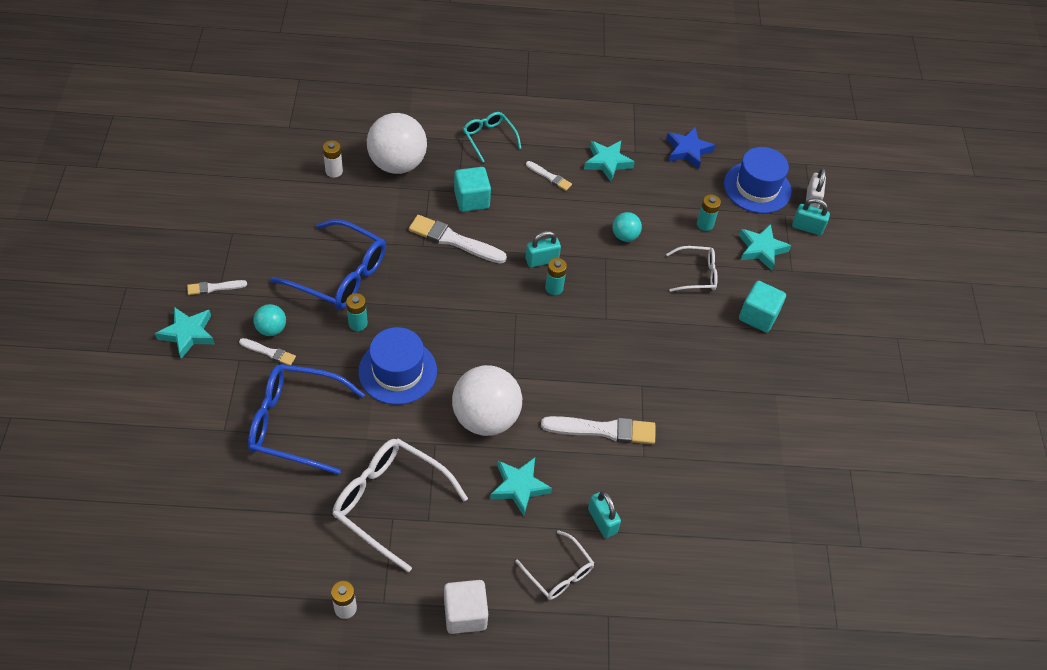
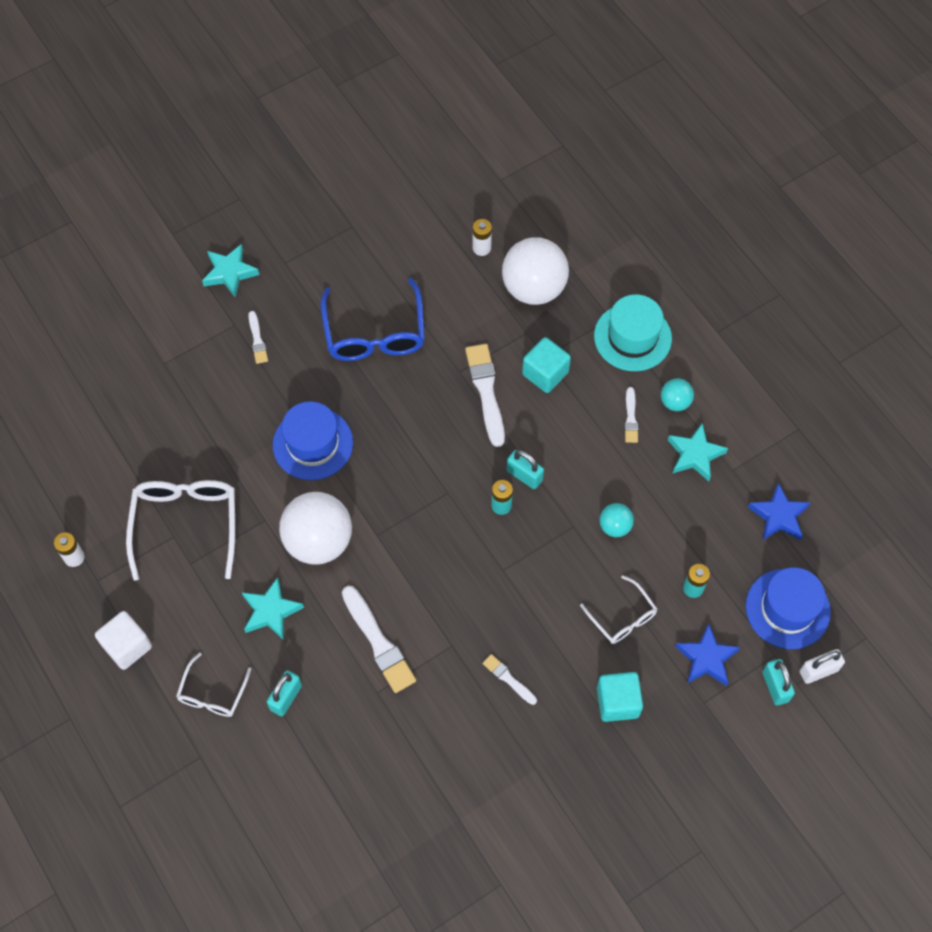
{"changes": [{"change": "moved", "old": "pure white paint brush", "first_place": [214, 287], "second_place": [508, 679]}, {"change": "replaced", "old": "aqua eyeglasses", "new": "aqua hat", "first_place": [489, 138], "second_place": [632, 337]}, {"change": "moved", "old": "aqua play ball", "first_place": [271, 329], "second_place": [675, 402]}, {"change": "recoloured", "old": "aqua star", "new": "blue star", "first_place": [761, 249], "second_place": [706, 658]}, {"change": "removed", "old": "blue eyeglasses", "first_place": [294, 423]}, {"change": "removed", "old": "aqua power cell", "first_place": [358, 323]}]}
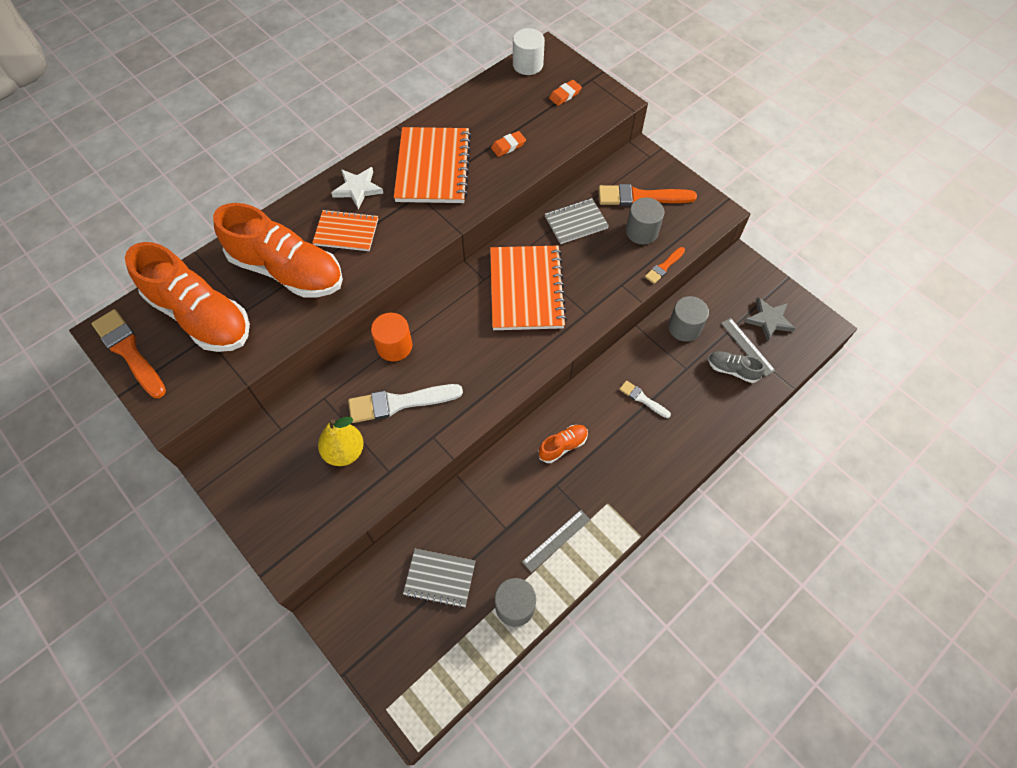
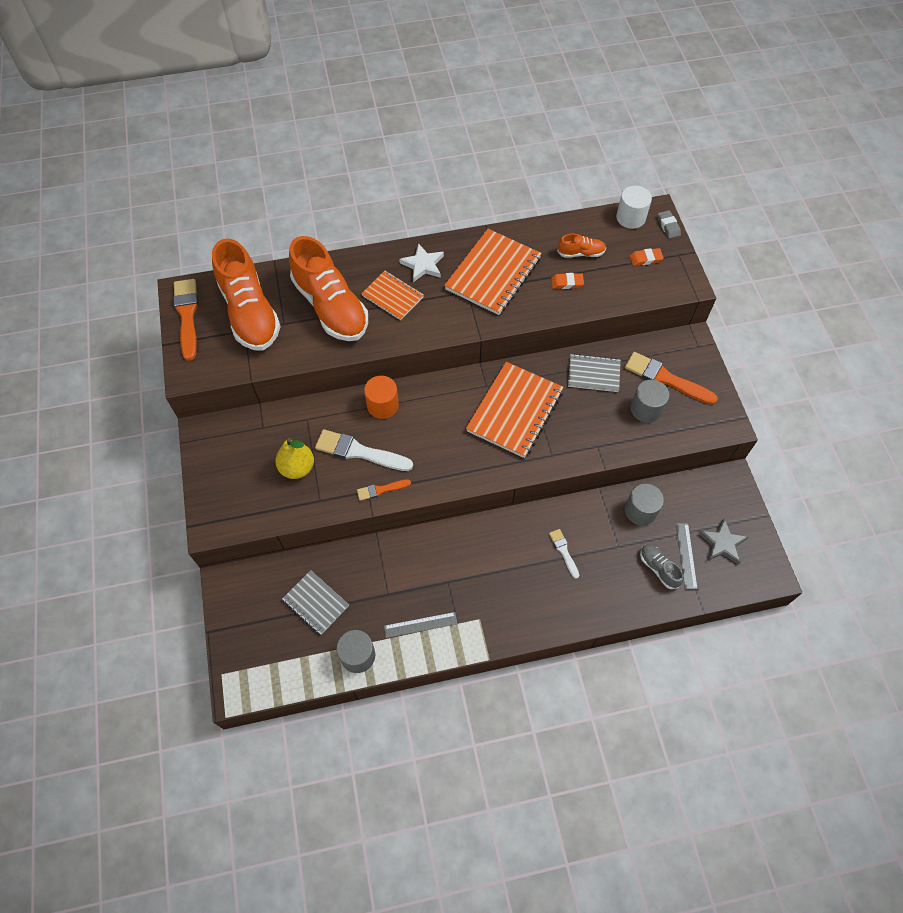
{"changes": [{"change": "moved", "old": "orange paint brush", "first_place": [664, 266], "second_place": [381, 490]}, {"change": "moved", "old": "orange lace-up shoe", "first_place": [563, 446], "second_place": [581, 253]}, {"change": "added", "new": "grey pencil eraser", "second_place": [668, 226]}]}
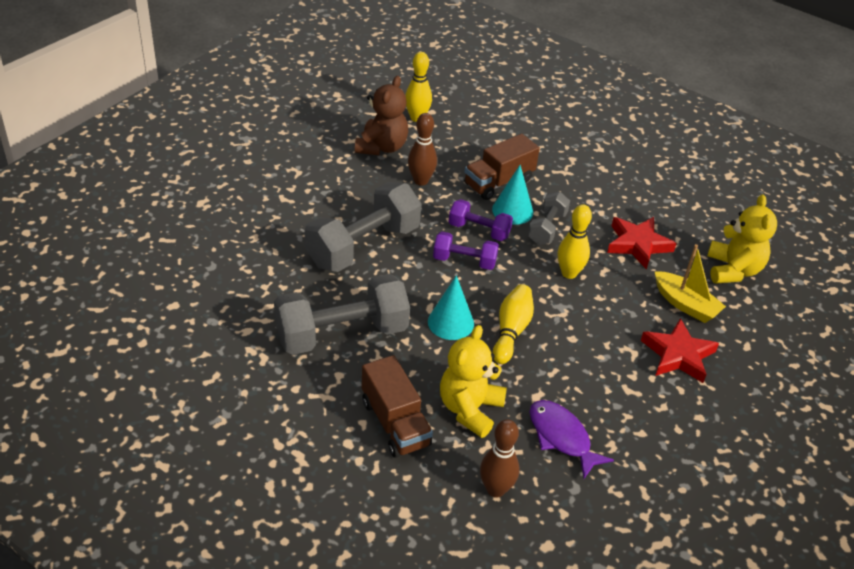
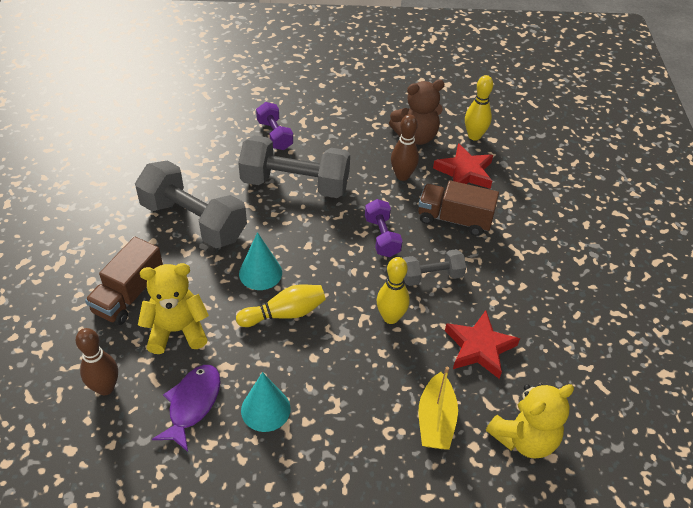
{"changes": [{"change": "moved", "old": "aqua cone shape", "first_place": [512, 210], "second_place": [265, 409]}, {"change": "moved", "old": "violet hand weight", "first_place": [464, 261], "second_place": [275, 135]}, {"change": "moved", "old": "crimson star", "first_place": [678, 355], "second_place": [465, 172]}]}
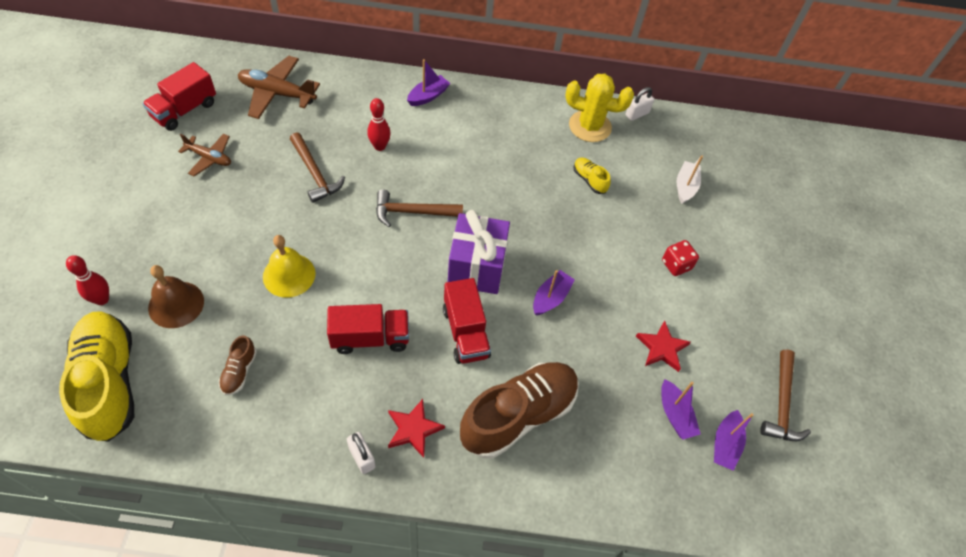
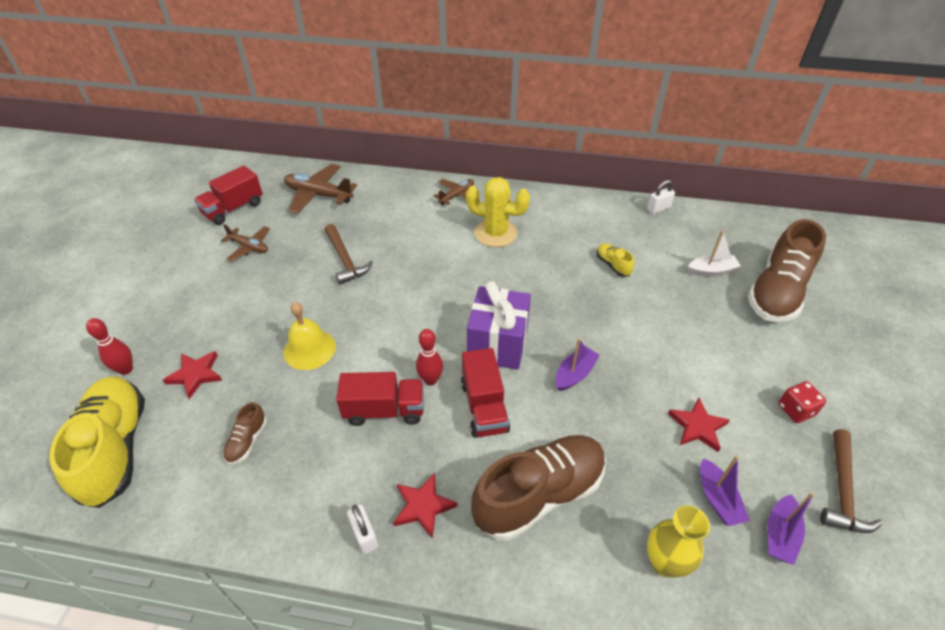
{"changes": [{"change": "replaced", "old": "brown hand bell", "new": "crimson star", "first_place": [176, 304], "second_place": [195, 375]}, {"change": "moved", "old": "crimson skittle", "first_place": [379, 146], "second_place": [430, 380]}, {"change": "replaced", "old": "violet toy boat", "new": "brown aeroplane", "first_place": [428, 96], "second_place": [457, 195]}, {"change": "moved", "old": "bright yellow prickly plant", "first_place": [590, 126], "second_place": [495, 233]}, {"change": "added", "new": "bright yellow vase", "second_place": [665, 562]}, {"change": "turned", "old": "pure white toy boat", "first_place": [685, 187], "second_place": [711, 271], "degrees": 60}, {"change": "added", "new": "brown lace-up shoe", "second_place": [777, 292]}, {"change": "moved", "old": "crimson game die", "first_place": [676, 265], "second_place": [795, 410]}, {"change": "removed", "old": "brown carpenter's hammer", "first_place": [413, 212]}]}
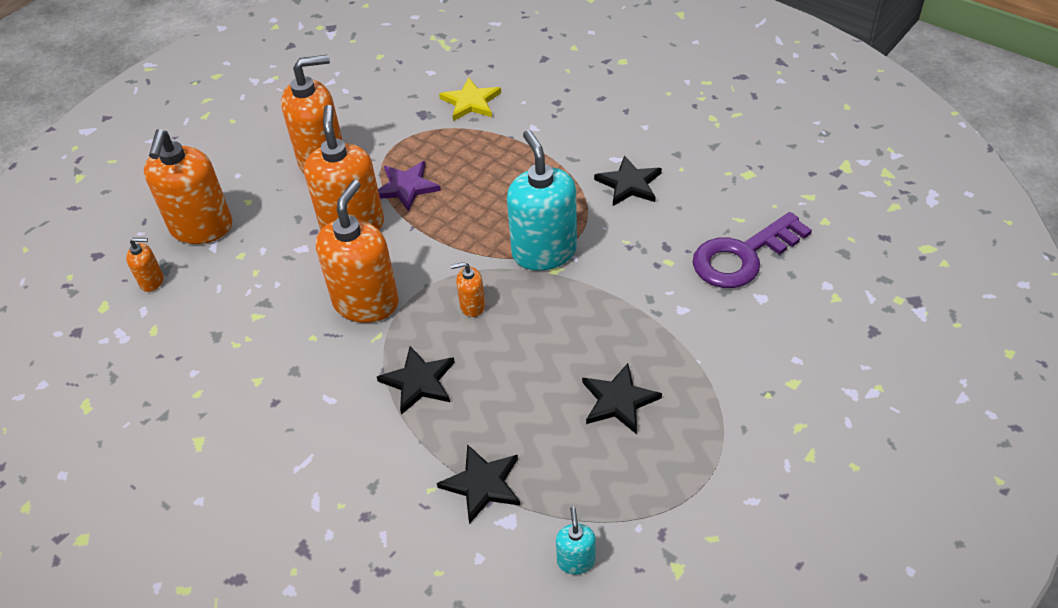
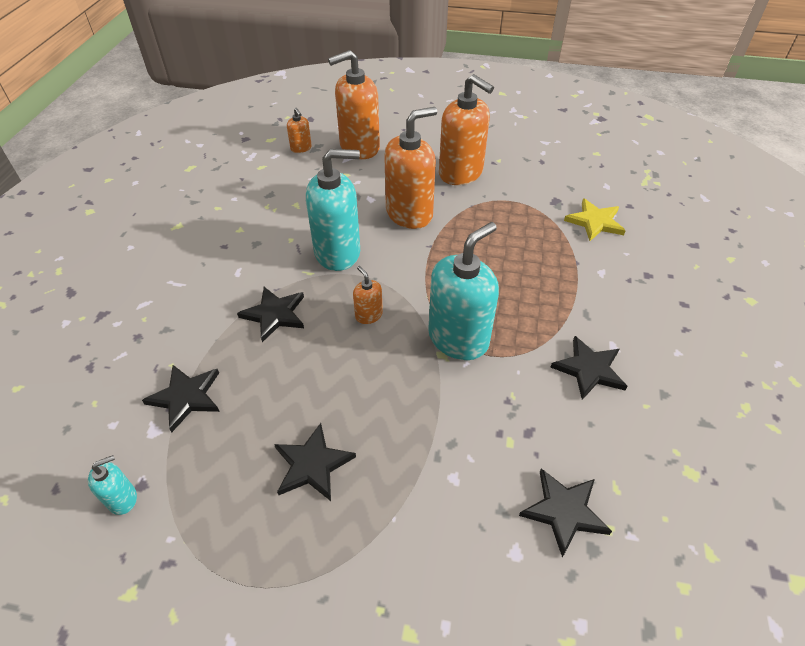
{"changes": [{"change": "recoloured", "old": "orange soap pump", "new": "aqua soap pump", "first_place": [366, 302], "second_place": [338, 252]}, {"change": "replaced", "old": "violet door key", "new": "black star", "first_place": [743, 256], "second_place": [564, 511]}, {"change": "removed", "old": "violet star", "first_place": [406, 187]}]}
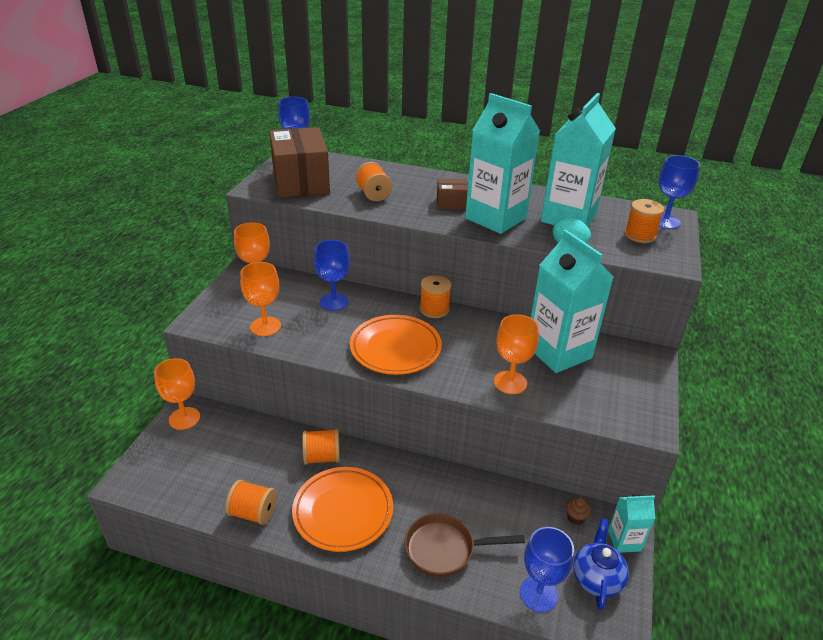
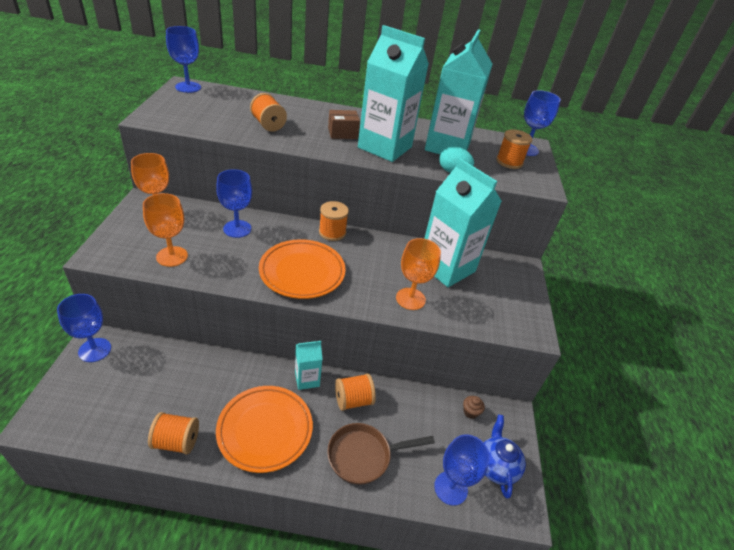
{"changes": [{"change": "recoloured", "old": "orange chalice", "new": "blue chalice", "first_place": [184, 418], "second_place": [95, 350]}, {"change": "moved", "old": "aqua carton", "first_place": [624, 540], "second_place": [307, 379]}, {"change": "moved", "old": "orange reel of thread", "first_place": [322, 457], "second_place": [353, 400]}, {"change": "removed", "old": "brown parcel", "first_place": [300, 182]}]}
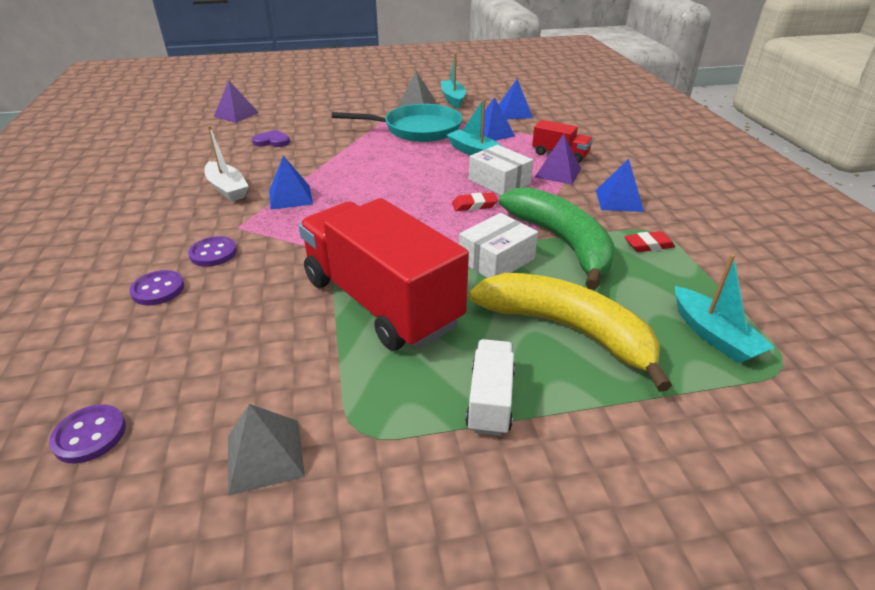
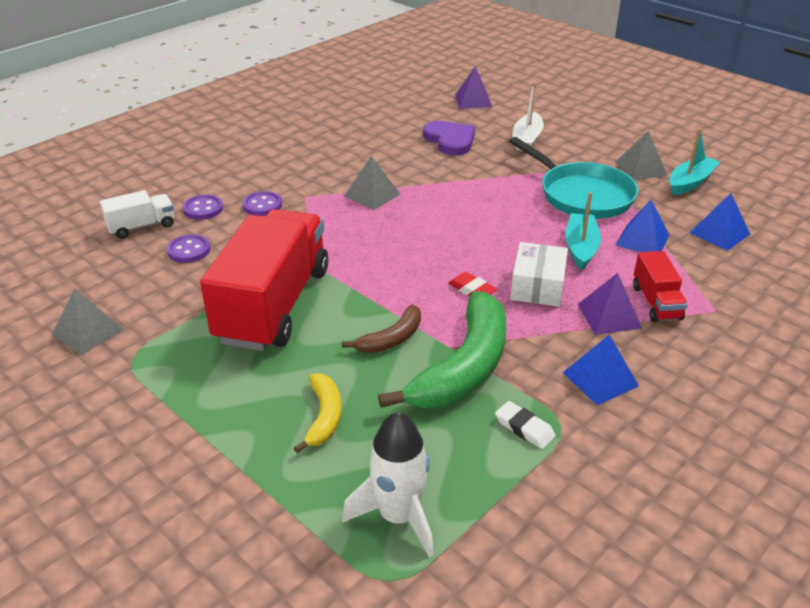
{"changes": [{"change": "moved", "old": "pure white lorry", "first_place": [490, 400], "second_place": [141, 227]}, {"change": "moved", "old": "violet shirt button", "first_place": [90, 435], "second_place": [189, 250]}, {"change": "resized", "old": "bright yellow toy banana", "first_place": [567, 330], "second_place": [323, 417], "factor": 0.51}, {"change": "replaced", "old": "pure white parcel", "new": "brown toy banana", "first_place": [496, 260], "second_place": [391, 339]}, {"change": "replaced", "old": "aqua toy boat", "new": "pure white rocket", "first_place": [713, 335], "second_place": [398, 517]}, {"change": "recoloured", "old": "blue pyramid", "new": "grey pyramid", "first_place": [290, 197], "second_place": [372, 195]}, {"change": "resized", "old": "violet heart shape", "first_place": [272, 141], "second_place": [450, 140], "factor": 1.57}, {"change": "recoloured", "old": "crimson pencil eraser", "new": "pure white pencil eraser", "first_place": [648, 245], "second_place": [524, 428]}, {"change": "moved", "old": "pure white toy boat", "first_place": [227, 189], "second_place": [527, 139]}]}
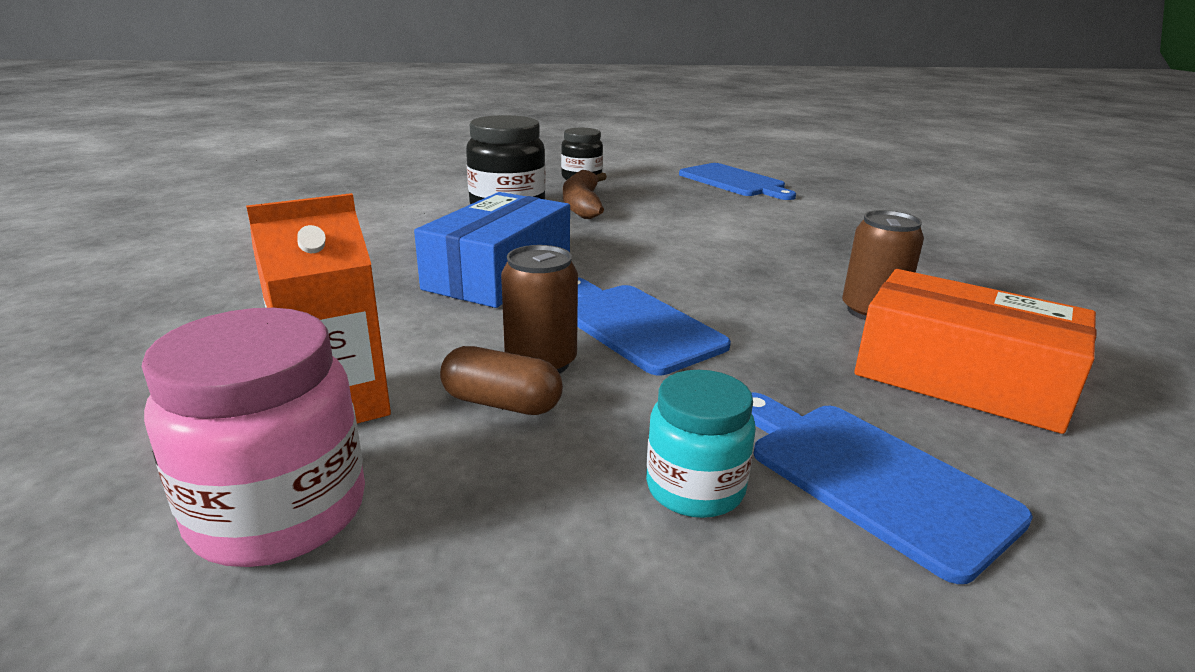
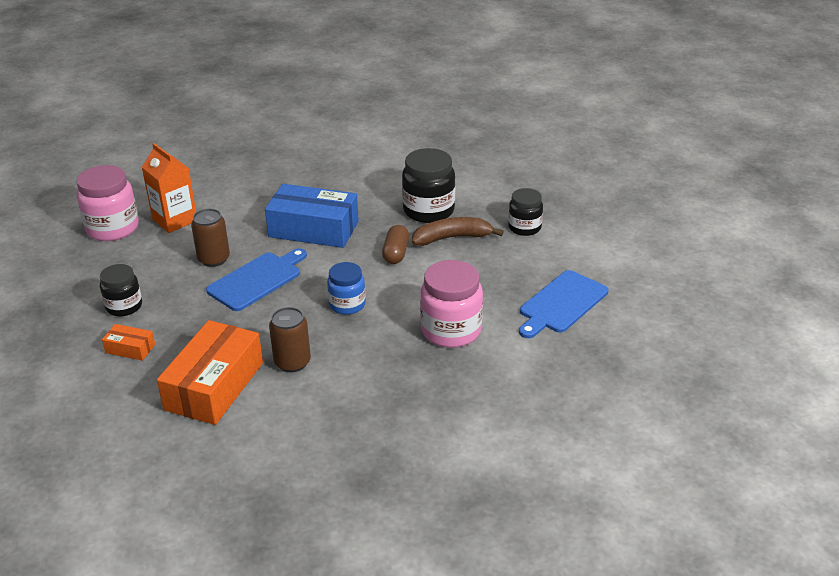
{"changes": [{"change": "recoloured", "old": "aqua jam jar", "new": "black jam jar", "first_place": [695, 488], "second_place": [124, 306]}, {"change": "replaced", "old": "blue bread board", "new": "orange parcel", "first_place": [870, 478], "second_place": [130, 348]}, {"change": "added", "new": "blue jam jar", "second_place": [347, 304]}, {"change": "moved", "old": "brown capsule", "first_place": [501, 403], "second_place": [396, 253]}, {"change": "added", "new": "rosy jam jar", "second_place": [451, 331]}]}
